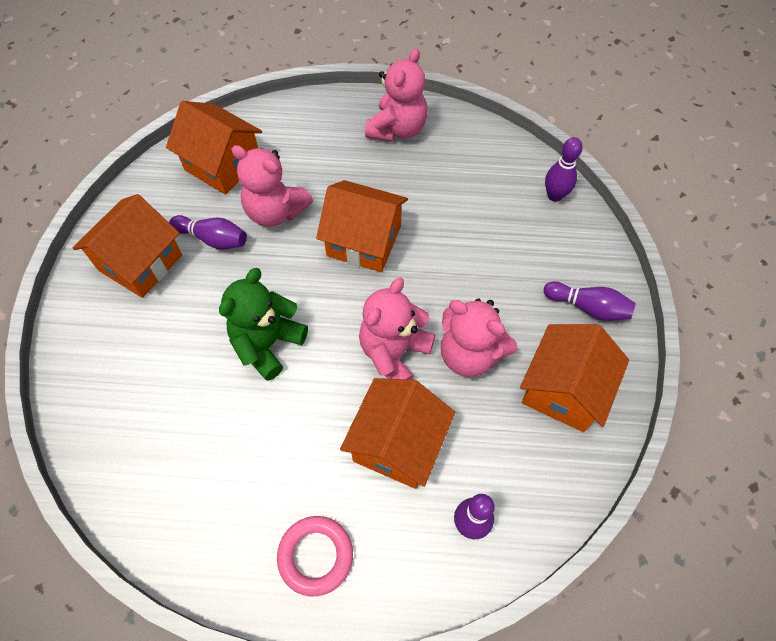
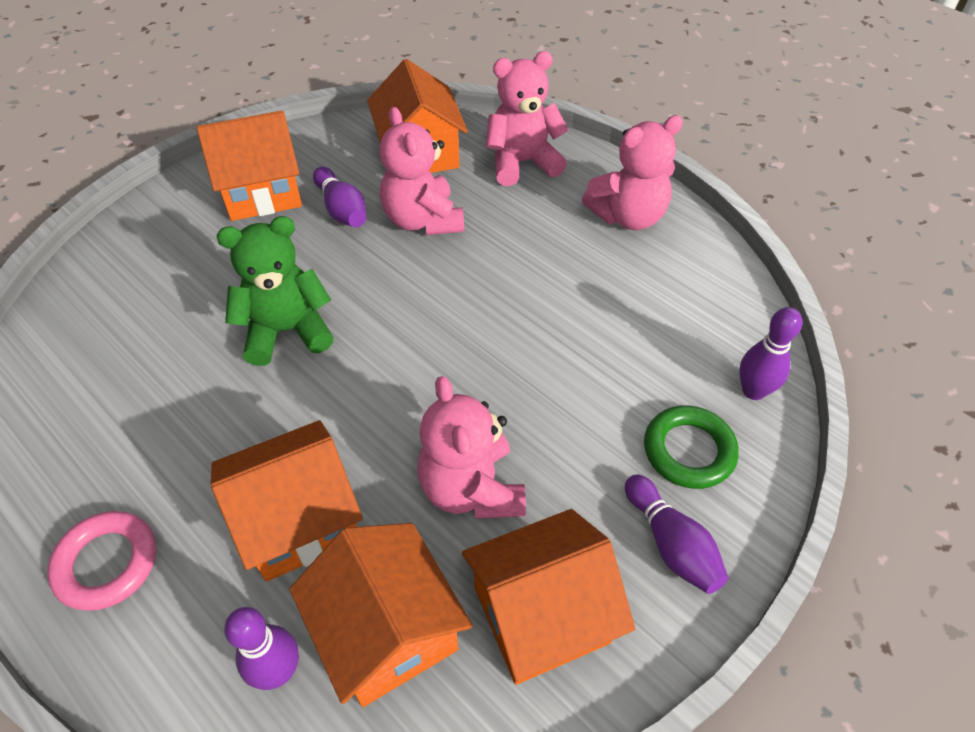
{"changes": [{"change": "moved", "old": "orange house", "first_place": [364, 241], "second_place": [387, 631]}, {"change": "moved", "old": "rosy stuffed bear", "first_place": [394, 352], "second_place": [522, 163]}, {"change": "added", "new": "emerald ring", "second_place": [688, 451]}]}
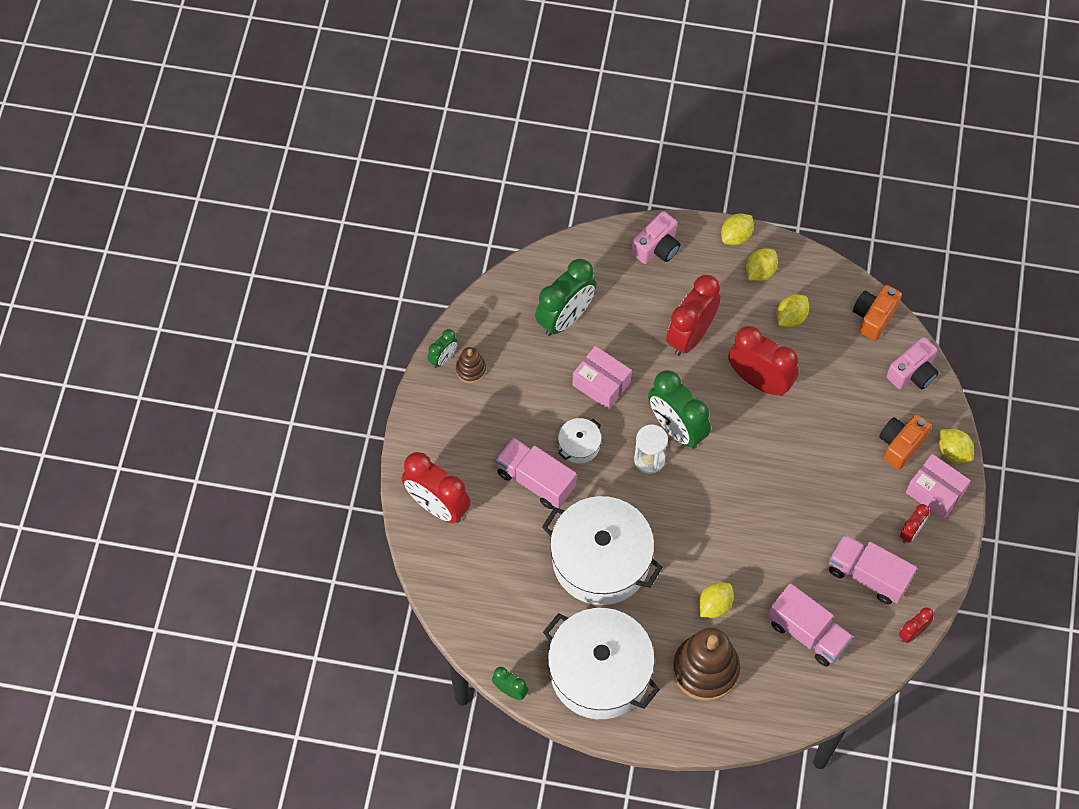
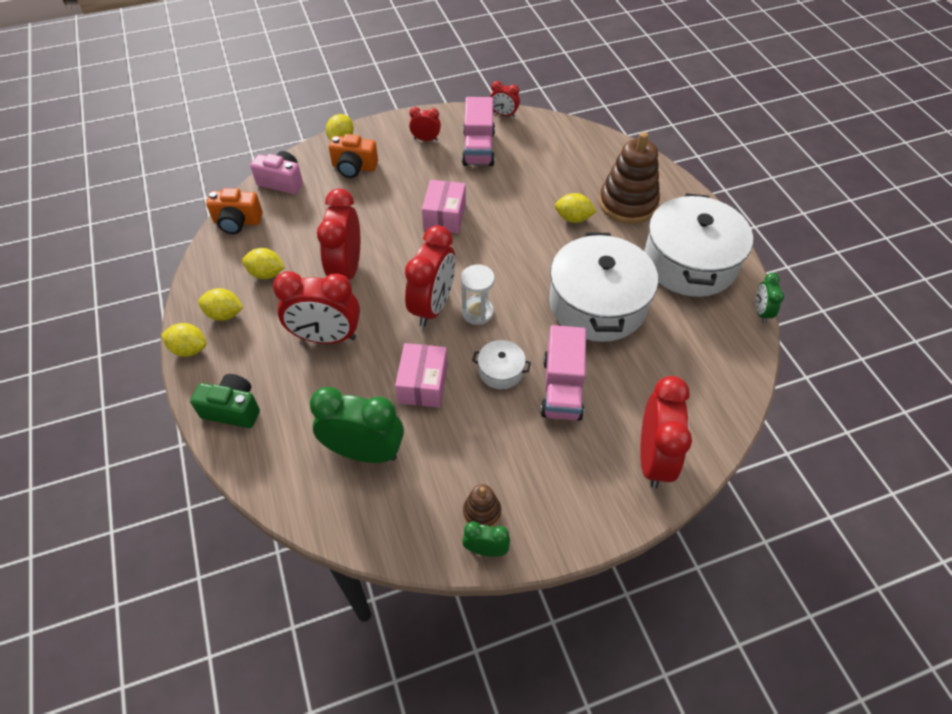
{"changes": [{"change": "recoloured", "old": "rosy camera", "new": "emerald camera", "first_place": [657, 247], "second_place": [233, 409]}, {"change": "recoloured", "old": "emerald bedside clock", "new": "crimson bedside clock", "first_place": [676, 429], "second_place": [433, 306]}, {"change": "moved", "old": "rosy parcel", "first_place": [935, 492], "second_place": [444, 216]}, {"change": "removed", "old": "rosy lorry", "first_place": [807, 633]}]}
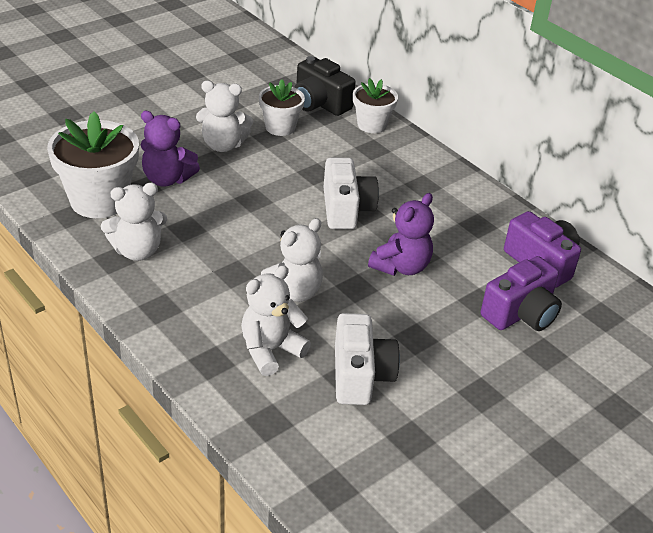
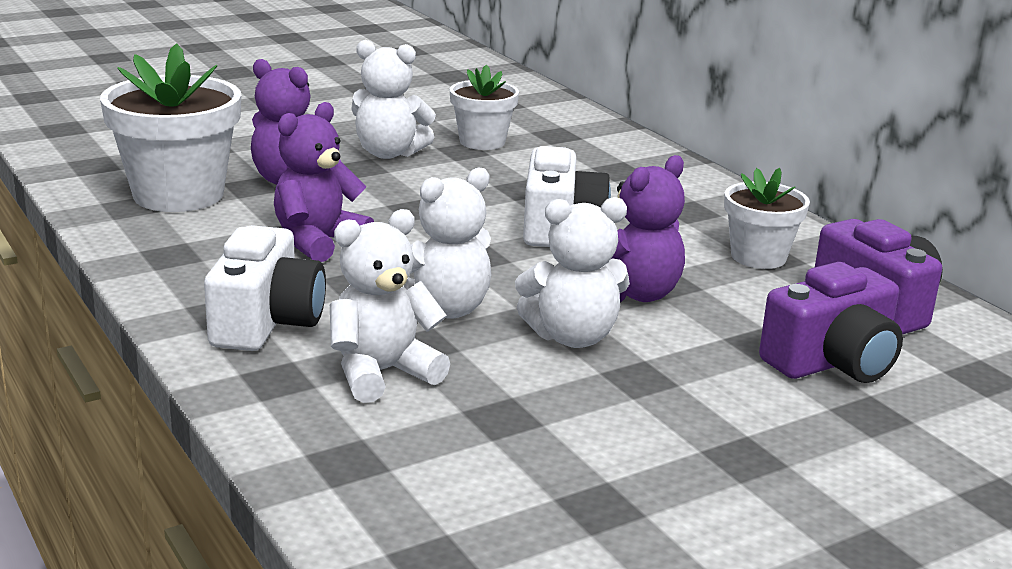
{"changes": [{"change": "moved", "old": "pure white camera", "first_place": [360, 375], "second_place": [266, 322]}, {"change": "added", "new": "violet stuffed bear", "second_place": [318, 242]}, {"change": "moved", "old": "pure white stuffed bear", "first_place": [137, 251], "second_place": [572, 337]}, {"change": "moved", "old": "pure white plant pot", "first_place": [372, 125], "second_place": [758, 257]}, {"change": "removed", "old": "black camera", "first_place": [319, 103]}]}
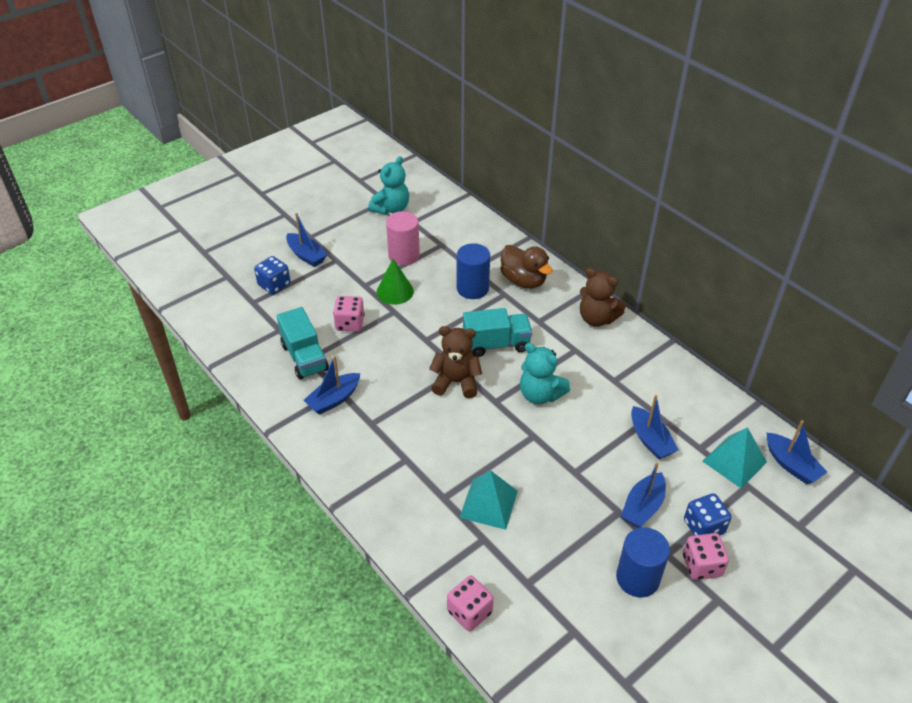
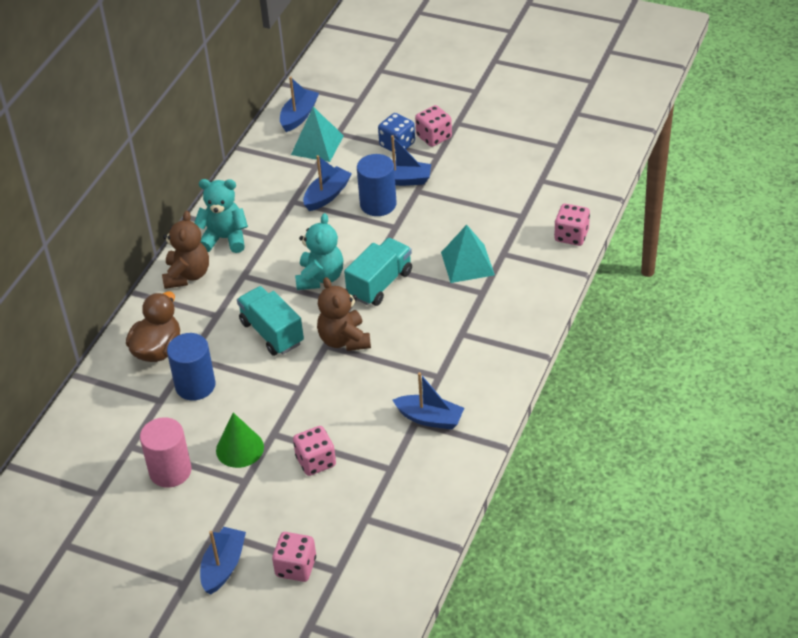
{"changes": [{"change": "moved", "old": "aqua stuffed bear", "first_place": [391, 209], "second_place": [224, 238]}, {"change": "recoloured", "old": "blue game die", "new": "rosy game die", "first_place": [274, 285], "second_place": [296, 567]}, {"change": "moved", "old": "aqua lorry", "first_place": [304, 357], "second_place": [380, 284]}, {"change": "moved", "old": "blue cylinder shape", "first_place": [637, 578], "second_place": [378, 204]}]}
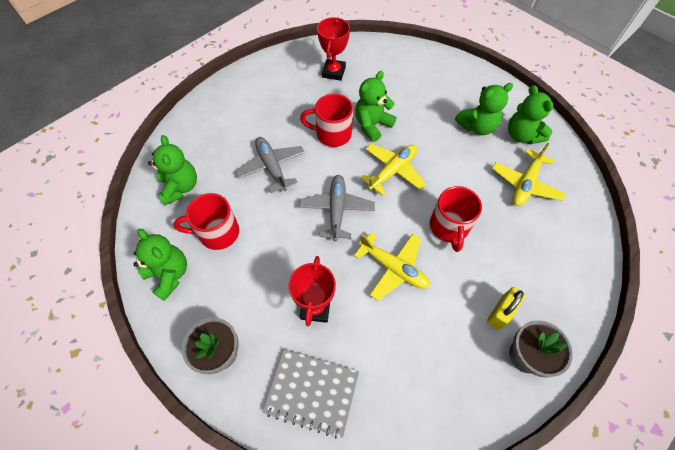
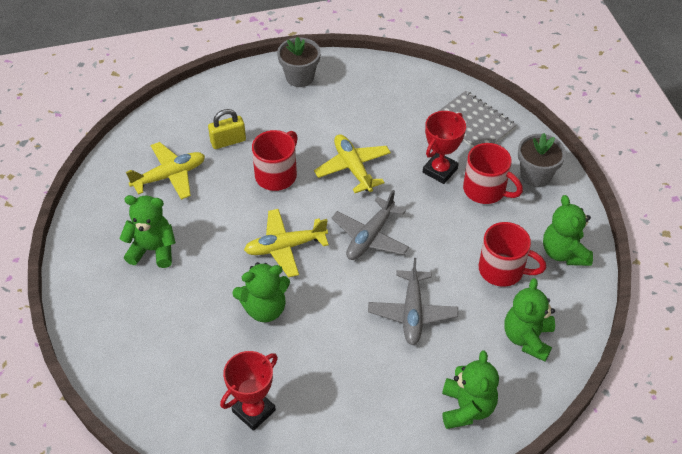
{"changes": [{"change": "moved", "old": "bright yellow lock", "first_place": [500, 312], "second_place": [228, 141]}, {"change": "moved", "old": "emerald stuffed bear", "first_place": [521, 135], "second_place": [466, 408]}, {"change": "moved", "old": "crimson coffee mug", "first_place": [332, 134], "second_place": [486, 190]}]}
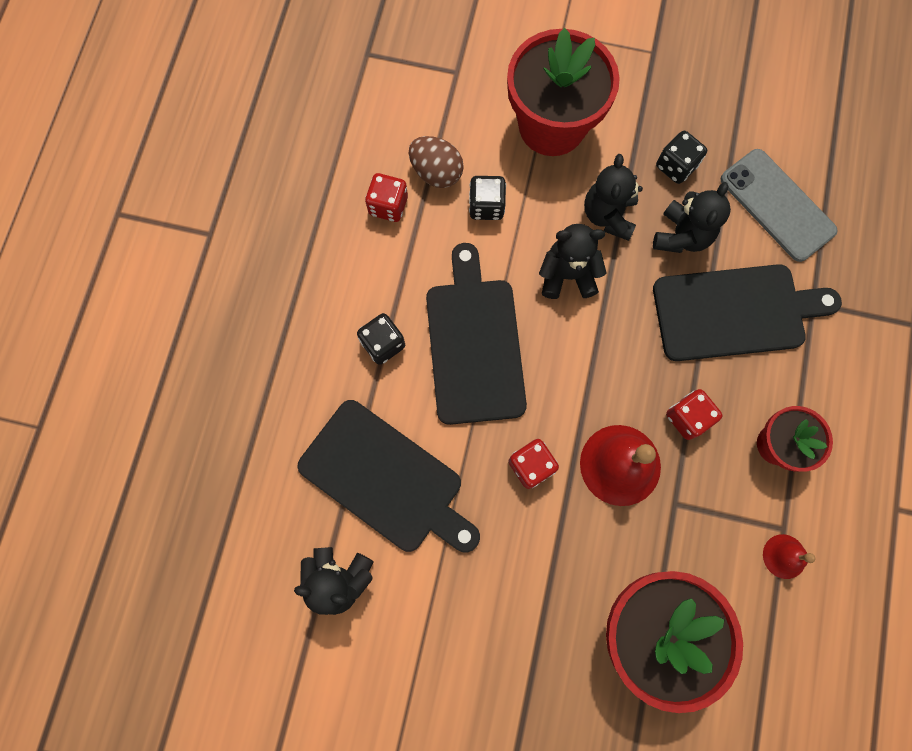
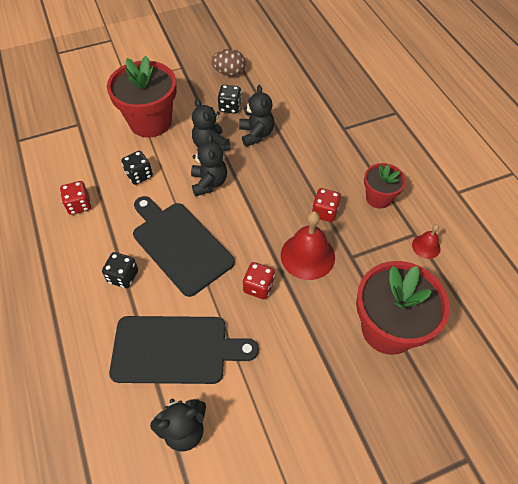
{"changes": [{"change": "turned", "old": "black stuffed bear", "first_place": [567, 275], "second_place": [209, 183], "degrees": 120}, {"change": "moved", "old": "brown toy egg", "first_place": [436, 172], "second_place": [229, 73]}, {"change": "removed", "old": "black bread board", "first_place": [735, 312]}, {"change": "removed", "old": "grey phone", "first_place": [777, 205]}]}
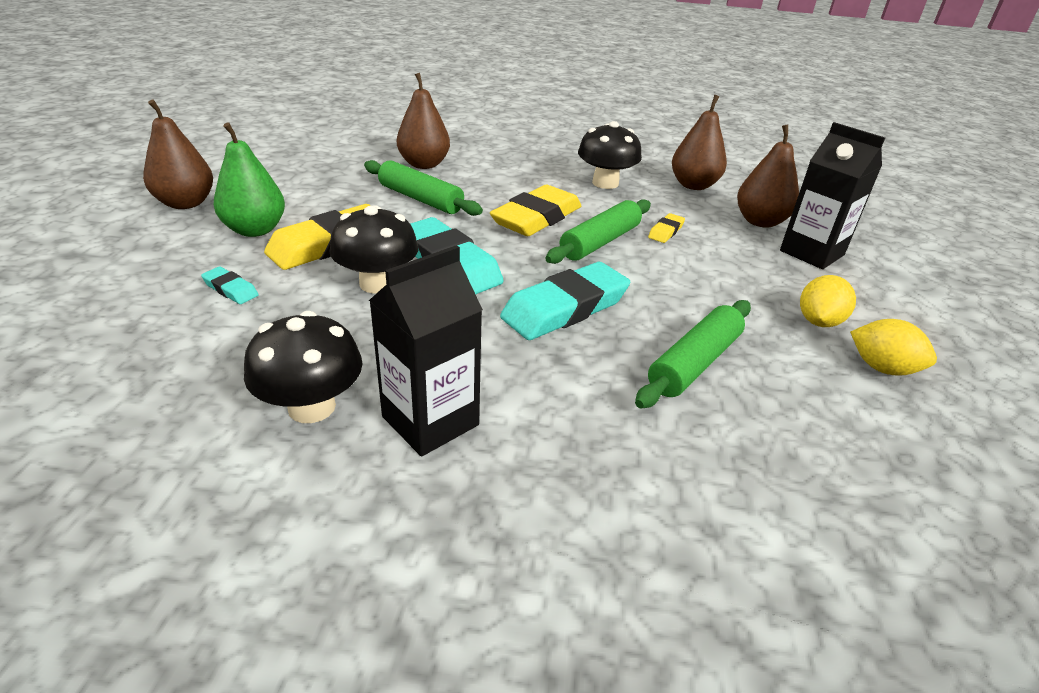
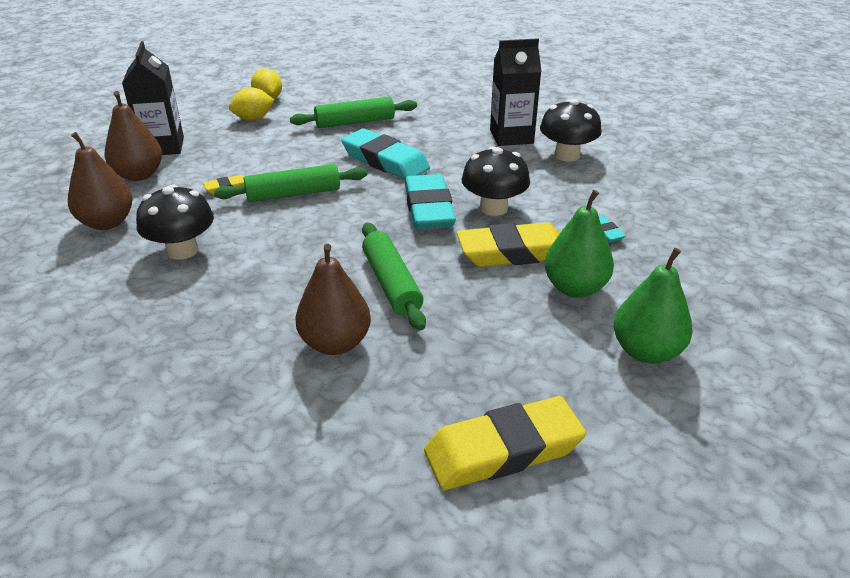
{"changes": [{"change": "turned", "old": "aqua pencil eraser", "first_place": [565, 308], "second_place": [385, 161], "degrees": 45}, {"change": "moved", "old": "bright yellow pencil eraser", "first_place": [536, 218], "second_place": [503, 450]}, {"change": "recoloured", "old": "brown toy pear", "new": "emerald toy pear", "first_place": [186, 203], "second_place": [646, 351]}]}
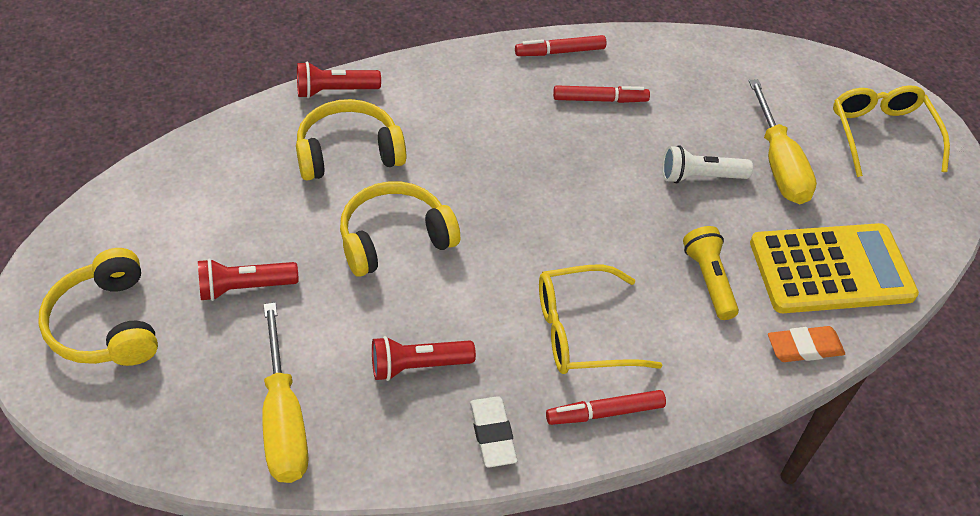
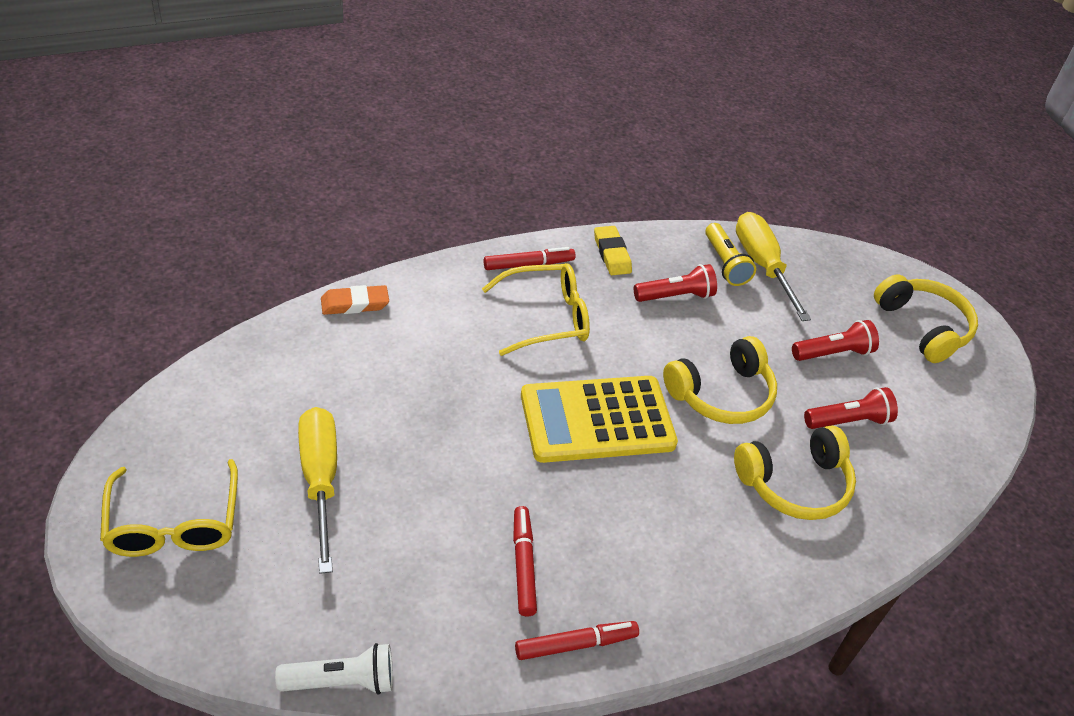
{"changes": [{"change": "moved", "old": "pure white pocket torch", "first_place": [700, 177], "second_place": [342, 681]}, {"change": "turned", "old": "crimson felt pen", "first_place": [600, 100], "second_place": [523, 564], "degrees": 90}, {"change": "moved", "old": "bright yellow adding machine", "first_place": [831, 269], "second_place": [597, 420]}, {"change": "recoloured", "old": "pure white pencil eraser", "new": "bright yellow pencil eraser", "first_place": [492, 434], "second_place": [612, 254]}, {"change": "moved", "old": "bright yellow pocket torch", "first_place": [709, 280], "second_place": [725, 264]}, {"change": "moved", "old": "crimson pocket torch", "first_place": [334, 91], "second_place": [848, 421]}]}
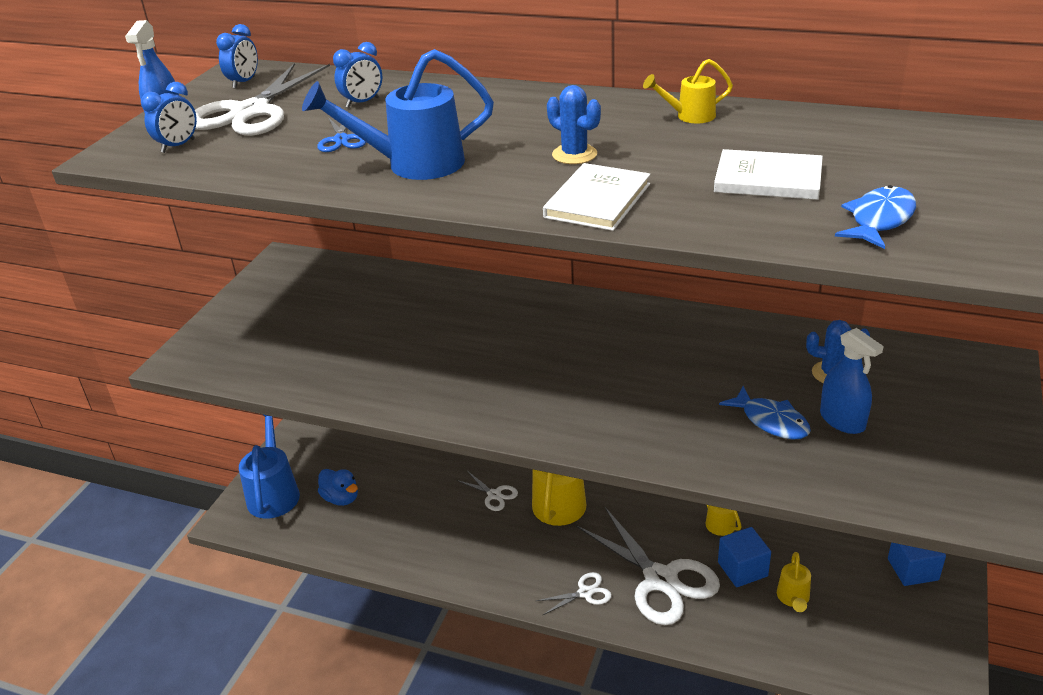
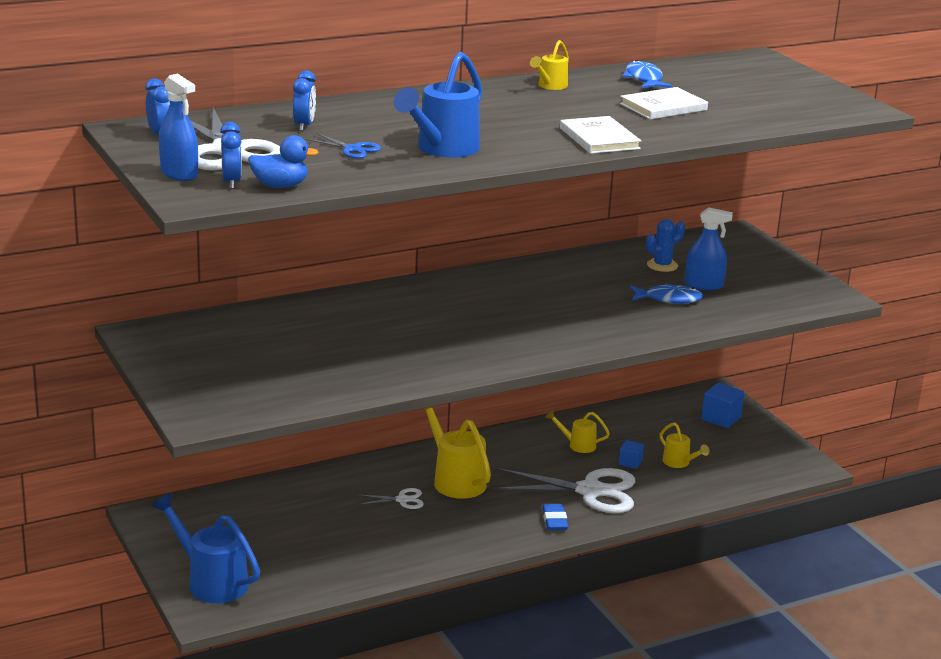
{"changes": [{"change": "moved", "old": "blue rubber duck", "first_place": [341, 498], "second_place": [280, 186]}, {"change": "replaced", "old": "pure white scissors", "new": "blue pencil eraser", "first_place": [585, 593], "second_place": [554, 520]}, {"change": "resized", "old": "blue block", "first_place": [742, 569], "second_place": [630, 462], "factor": 0.61}, {"change": "moved", "old": "blue fish figure", "first_place": [879, 220], "second_place": [644, 79]}, {"change": "removed", "old": "blue prickly plant", "first_place": [574, 154]}]}
